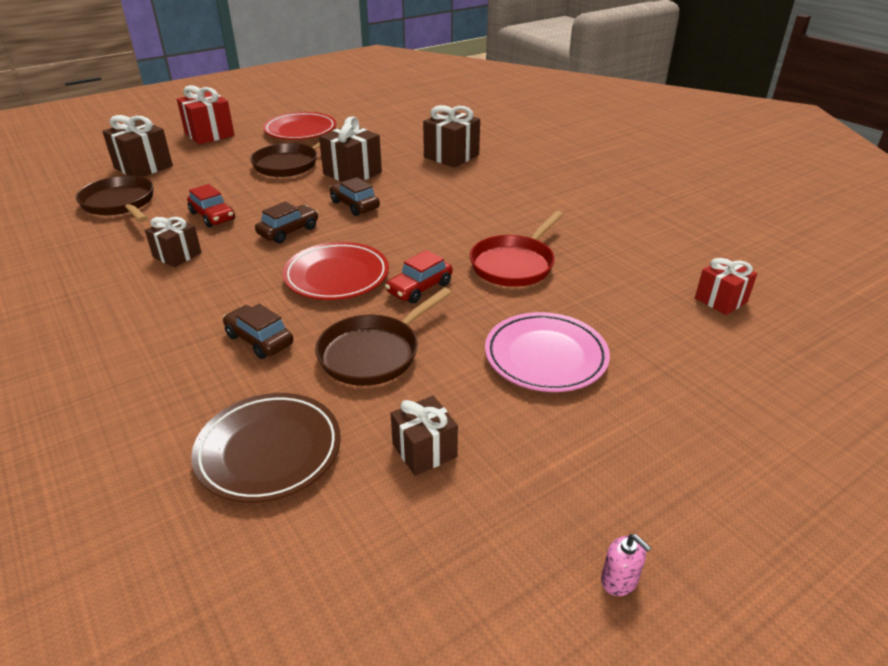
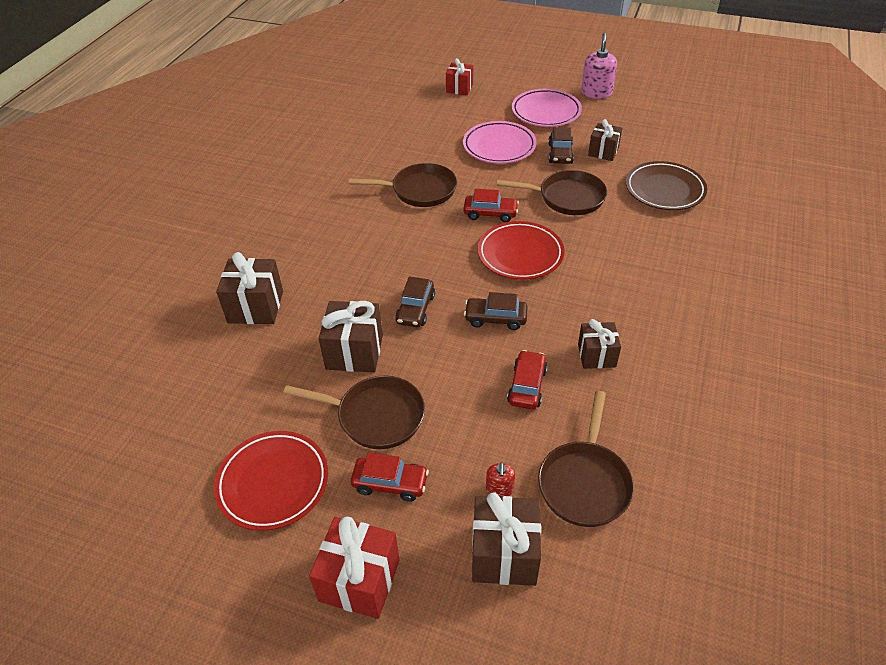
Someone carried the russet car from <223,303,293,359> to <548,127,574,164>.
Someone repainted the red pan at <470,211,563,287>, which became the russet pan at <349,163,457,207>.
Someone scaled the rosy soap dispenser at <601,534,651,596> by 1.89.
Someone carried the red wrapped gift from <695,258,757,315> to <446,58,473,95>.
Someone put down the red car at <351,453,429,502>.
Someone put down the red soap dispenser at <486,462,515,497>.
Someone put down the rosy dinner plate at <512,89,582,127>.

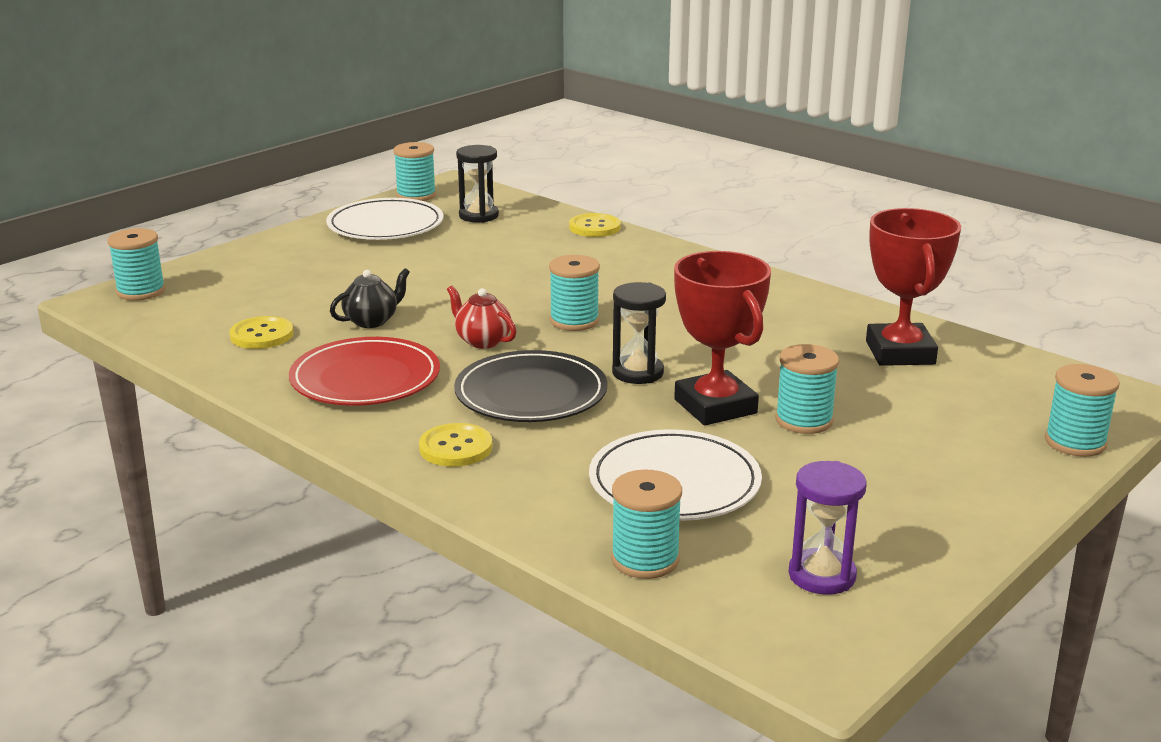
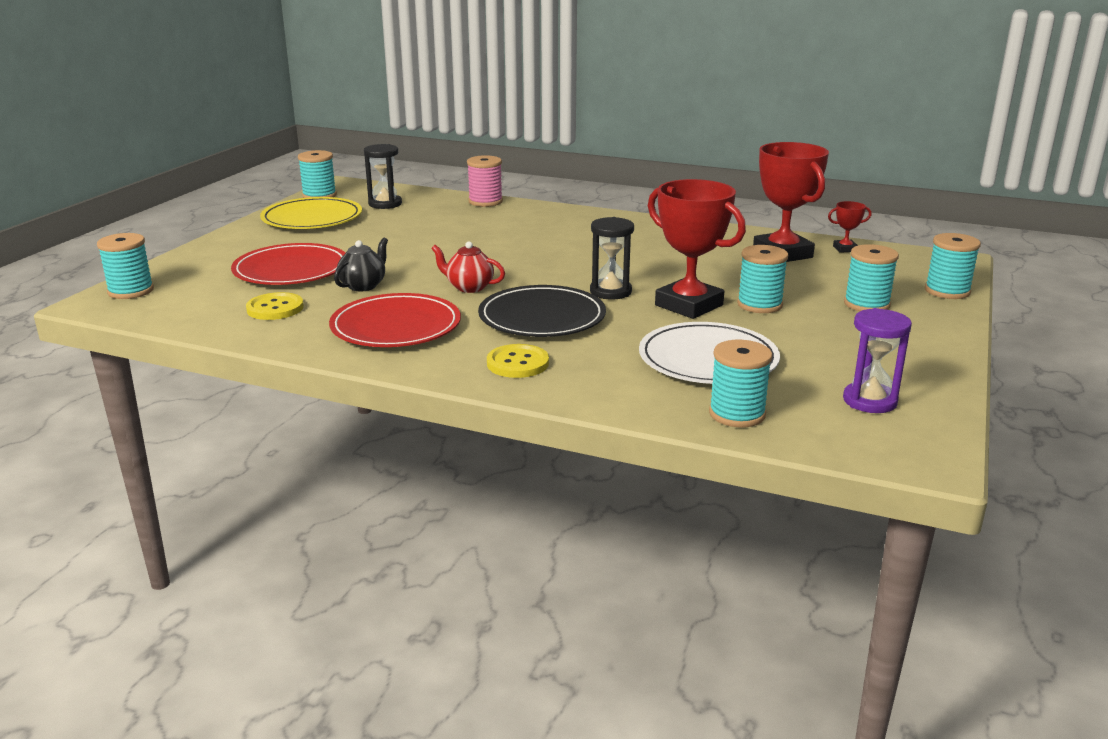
Someone repainted the white dinner plate at <326,198,444,240>, which became the yellow dinner plate at <260,197,362,229>.
Someone carried the aqua bobbin from <549,255,600,331> to <844,244,899,311>.
Someone swapped the yellow button at <569,213,621,237> for the rosy bobbin at <467,155,503,207>.
Someone put down the red dinner plate at <231,243,345,285>.
Someone put down the red trophy at <828,201,872,253>.

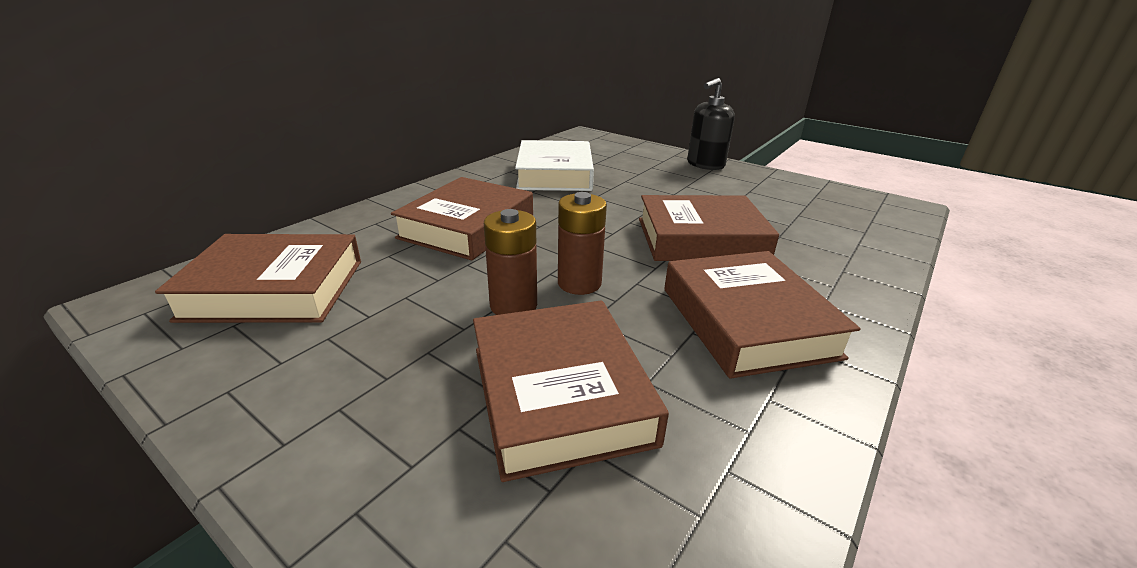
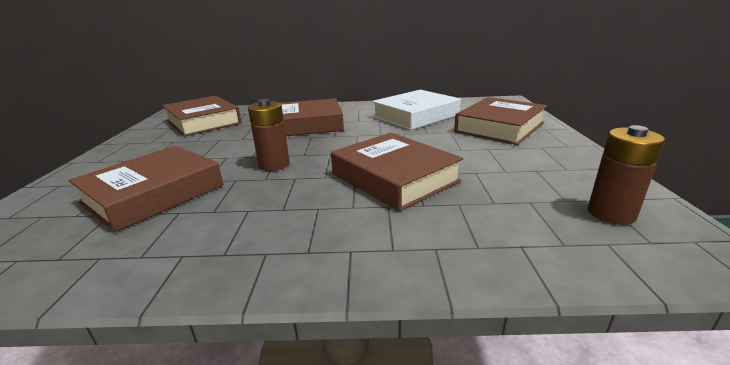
Someone carried the russet AA battery from <484,209,537,315> to <588,125,665,225>.
Someone carried the russet hardback from <664,251,861,379> to <454,97,547,145>.
Someone took away the jet-black soap dispenser at <687,78,735,170>.

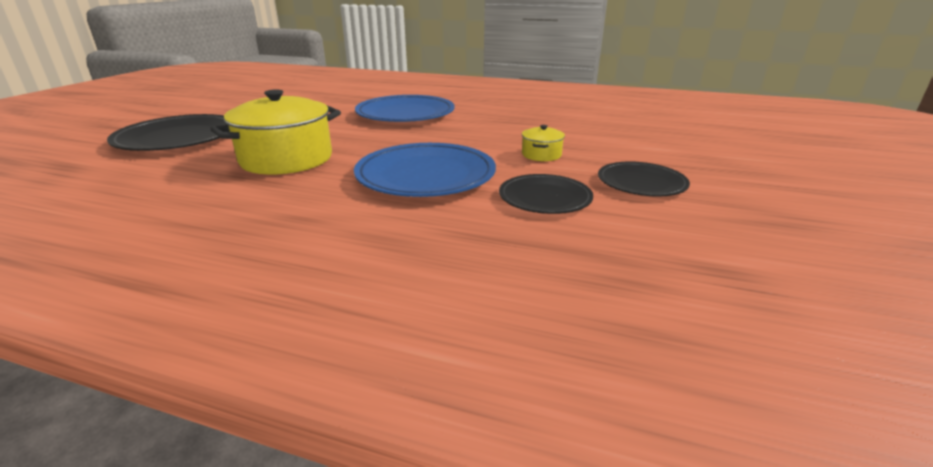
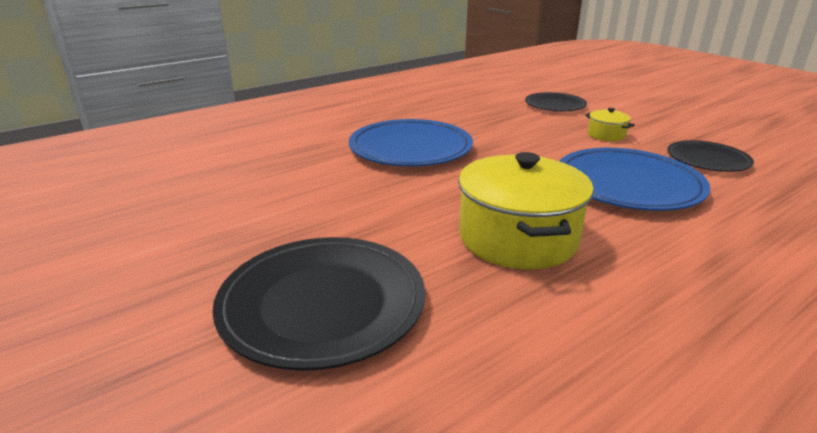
Someone carried the jet-black dinner plate from <598,161,690,196> to <525,92,587,111>.

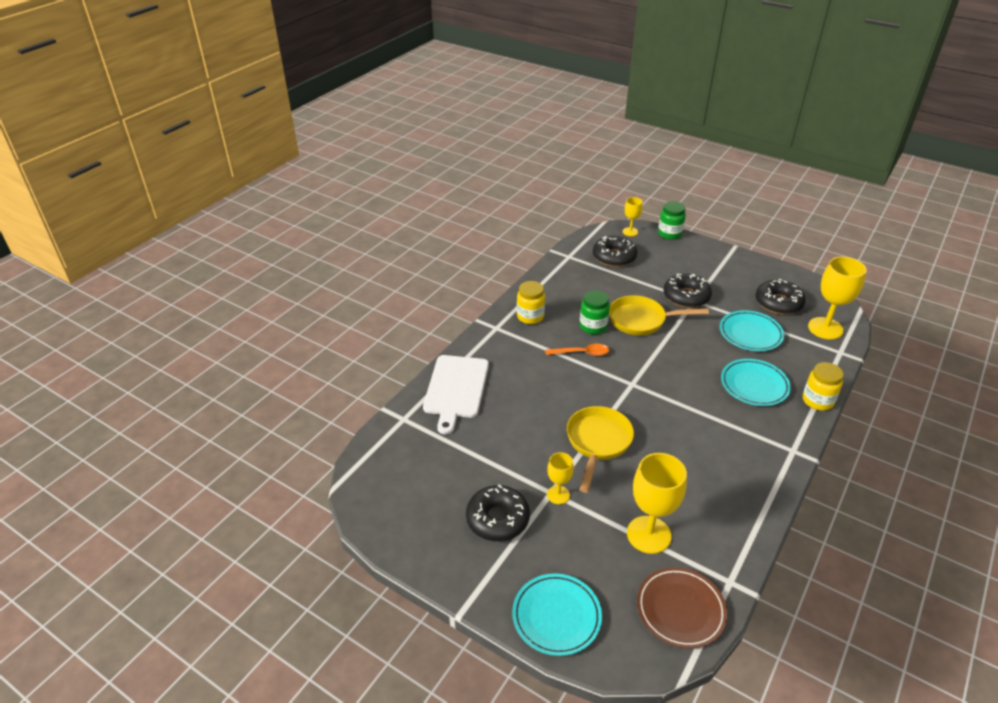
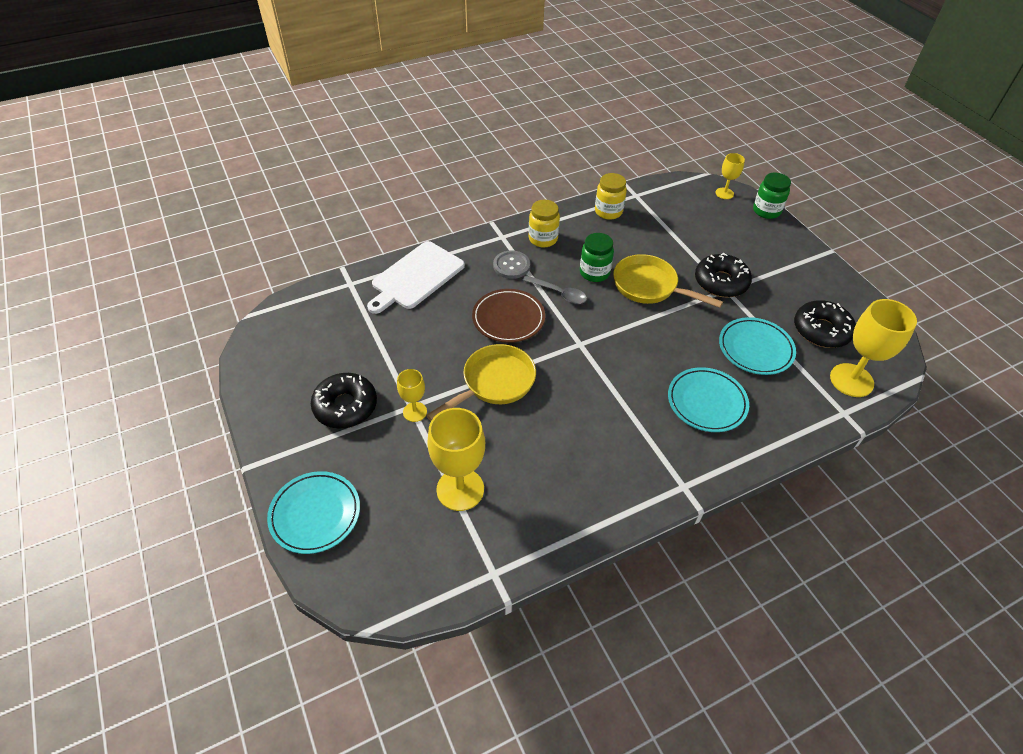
Someone repainted the orange tablespoon at <545,344,609,356>, which became the grey tablespoon at <523,275,587,304>.
Someone took away the jet-black donut at <593,236,638,267>.
Someone carried the russet dinner plate from <637,567,727,649> to <472,289,545,343>.
Someone carried the yellow jar from <803,362,844,411> to <595,173,627,220>.
Someone put down the grey button at <493,250,530,279>.

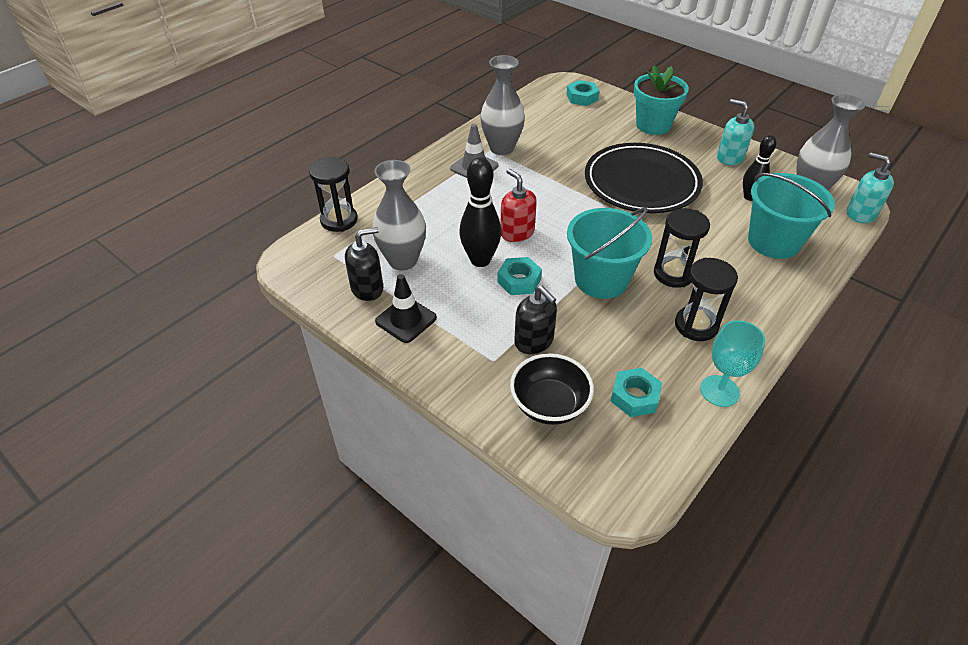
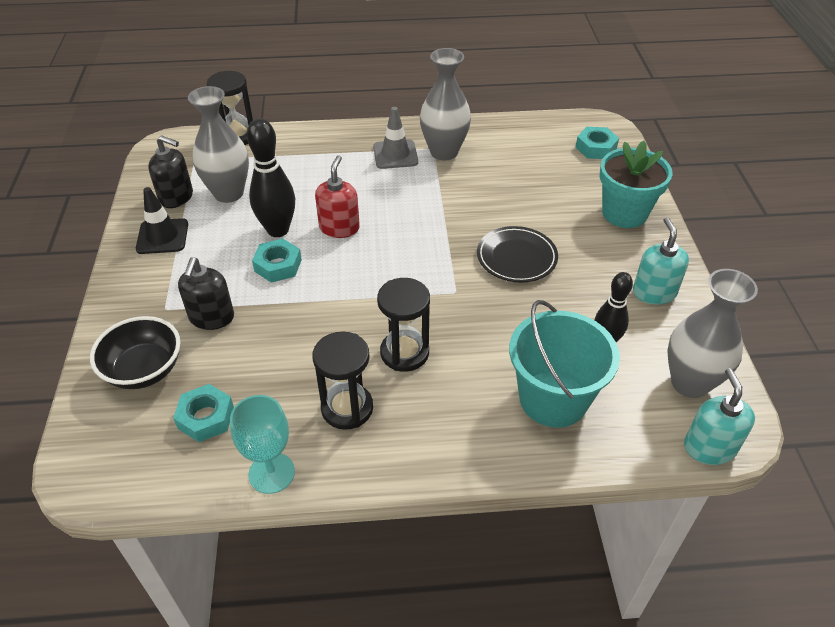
Someone took away the aqua pail at <567,207,652,299>.
Someone scaled the jet-black dinner plate at <585,143,703,213> by 0.56.

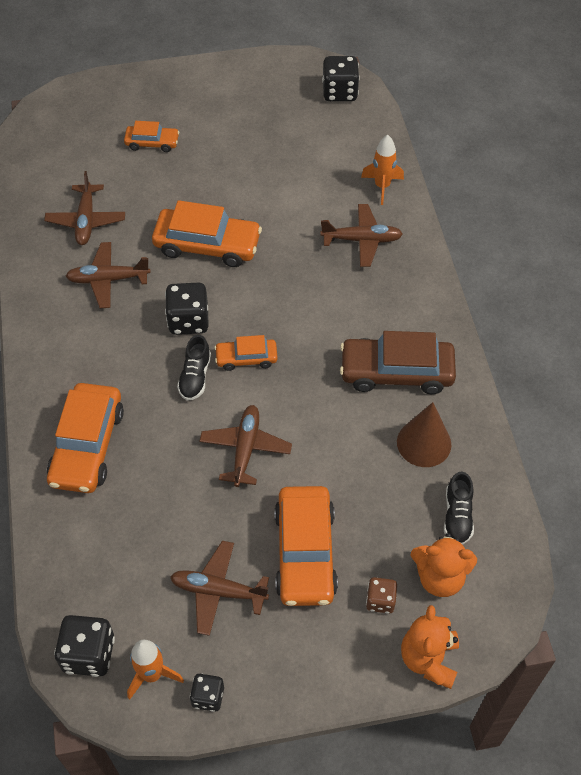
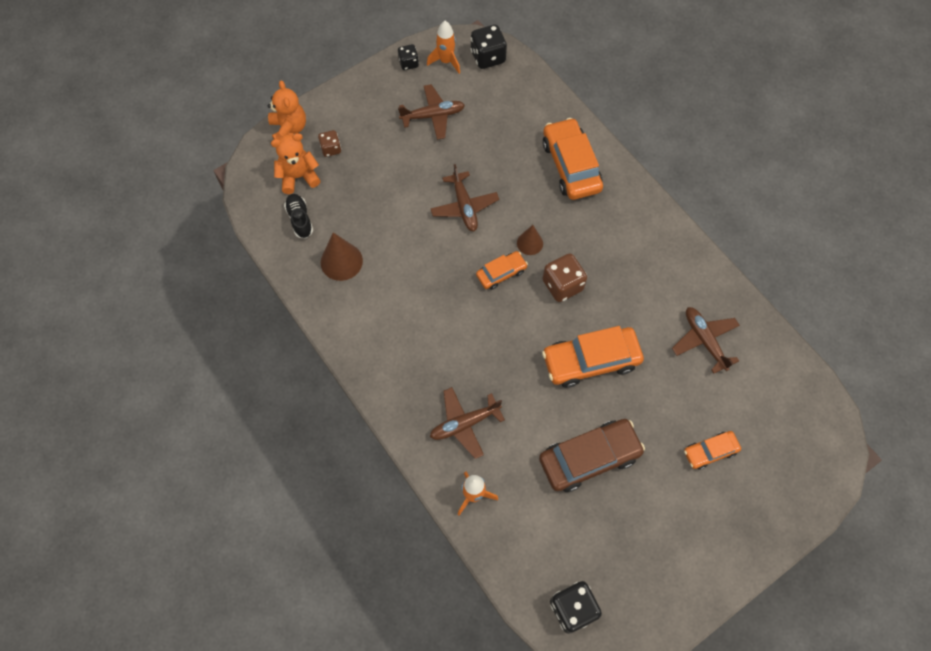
Someone took away the russet aeroplane at <66,242,151,308>.
Someone repainted the jet-black die at <165,283,209,335>, which became the russet die at <543,254,587,302>.
Someone swapped the jet-black lace-up shoe at <177,335,211,401> for the russet cone at <517,225,543,255>.
Someone took away the orange car at <274,486,338,606>.
Someone carried the russet car from <340,331,456,394> to <539,419,645,492>.

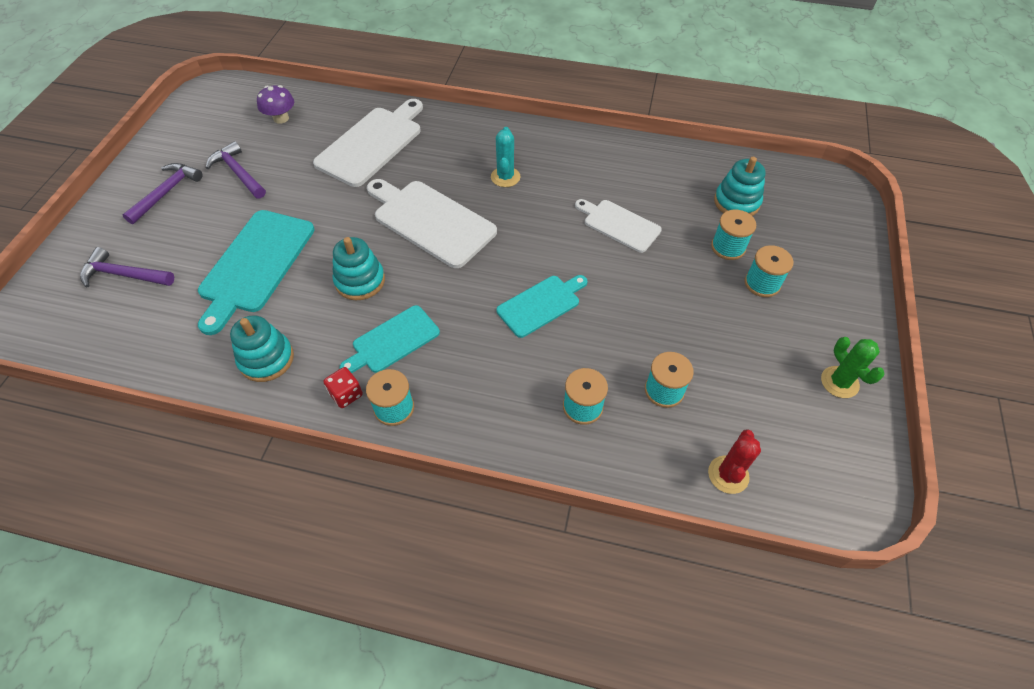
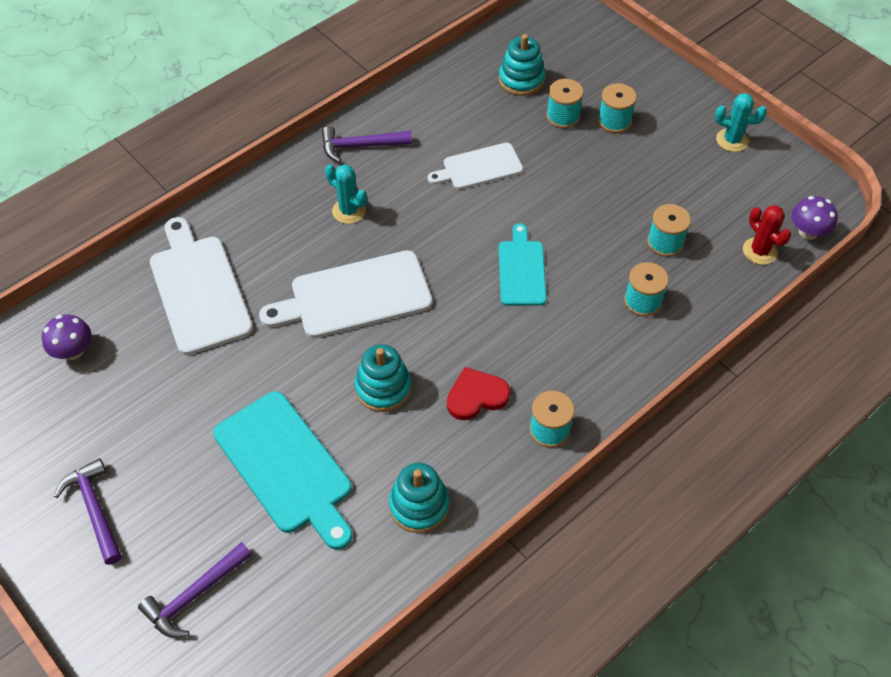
Someone carried the purple hammer from <206,141,266,199> to <322,126,412,163>.
Someone took away the red die at <323,367,363,408>.
Someone swapped the aqua bread board at <340,305,440,373> for the red heart shape at <447,367,510,420>.
Someone repainted the leaf-green cactus at <821,337,884,398>, which became the aqua cactus at <715,93,767,152>.
Someone put down the purple fungus at <791,196,838,240>.

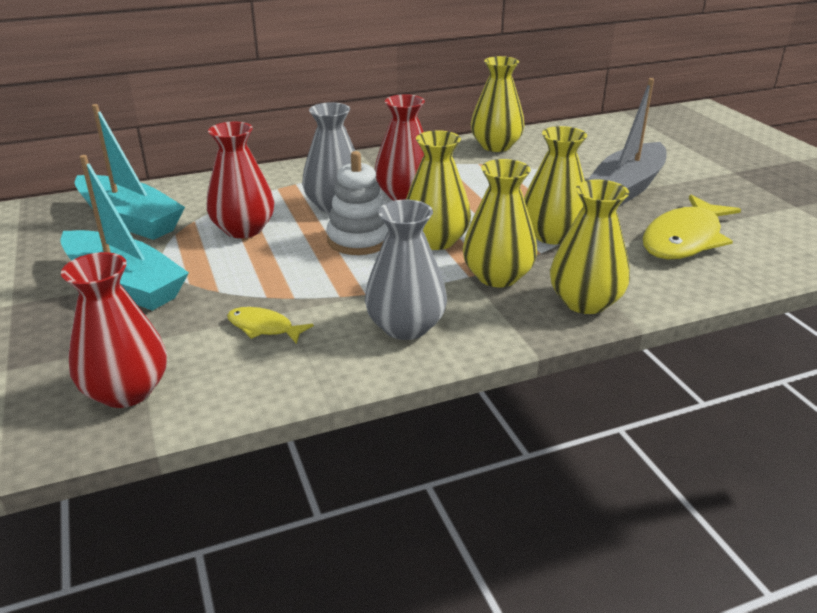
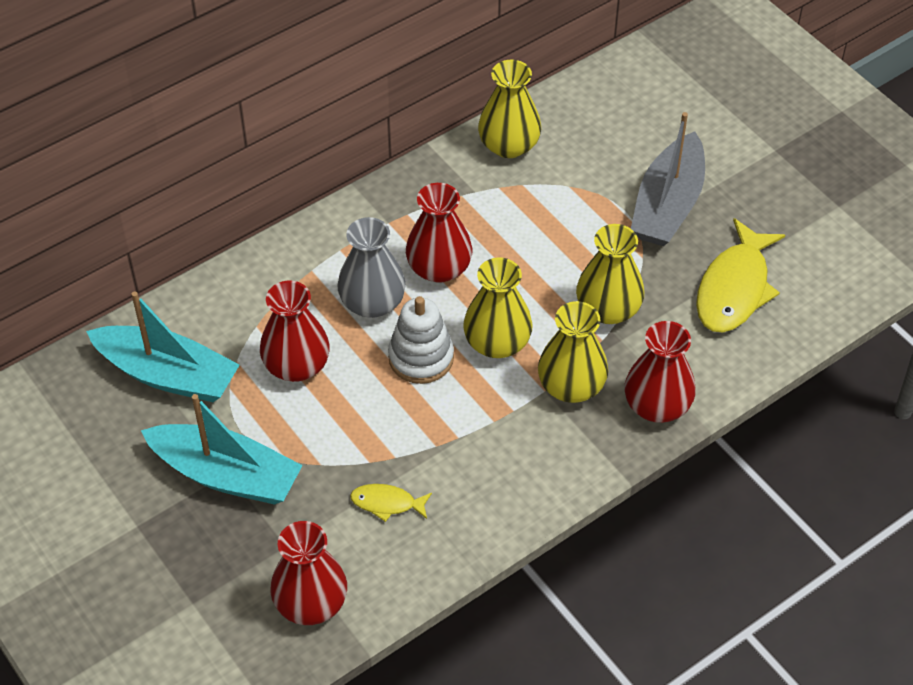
Someone took away the grey tall vase at <365,200,447,340>.
Someone repainted the yellow tall vase at <550,179,630,314>, which became the red tall vase at <625,321,696,423>.

